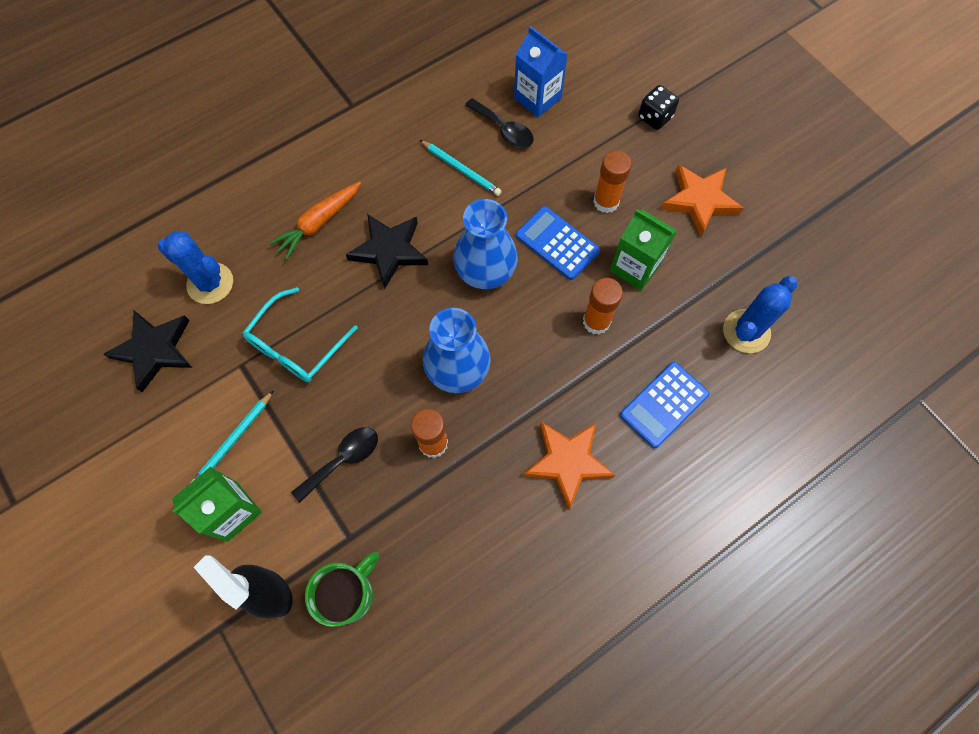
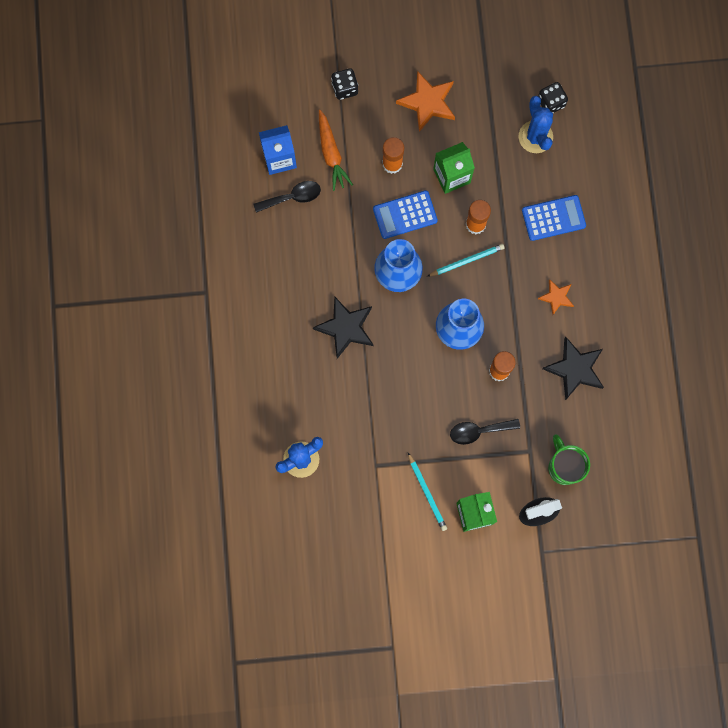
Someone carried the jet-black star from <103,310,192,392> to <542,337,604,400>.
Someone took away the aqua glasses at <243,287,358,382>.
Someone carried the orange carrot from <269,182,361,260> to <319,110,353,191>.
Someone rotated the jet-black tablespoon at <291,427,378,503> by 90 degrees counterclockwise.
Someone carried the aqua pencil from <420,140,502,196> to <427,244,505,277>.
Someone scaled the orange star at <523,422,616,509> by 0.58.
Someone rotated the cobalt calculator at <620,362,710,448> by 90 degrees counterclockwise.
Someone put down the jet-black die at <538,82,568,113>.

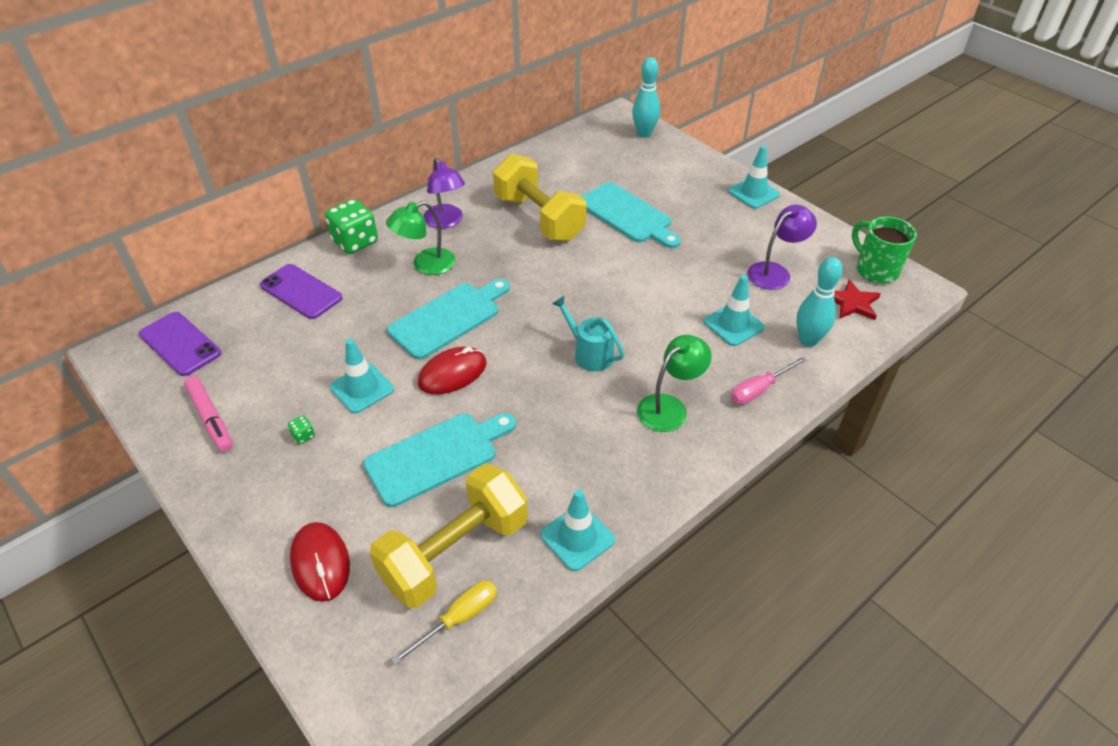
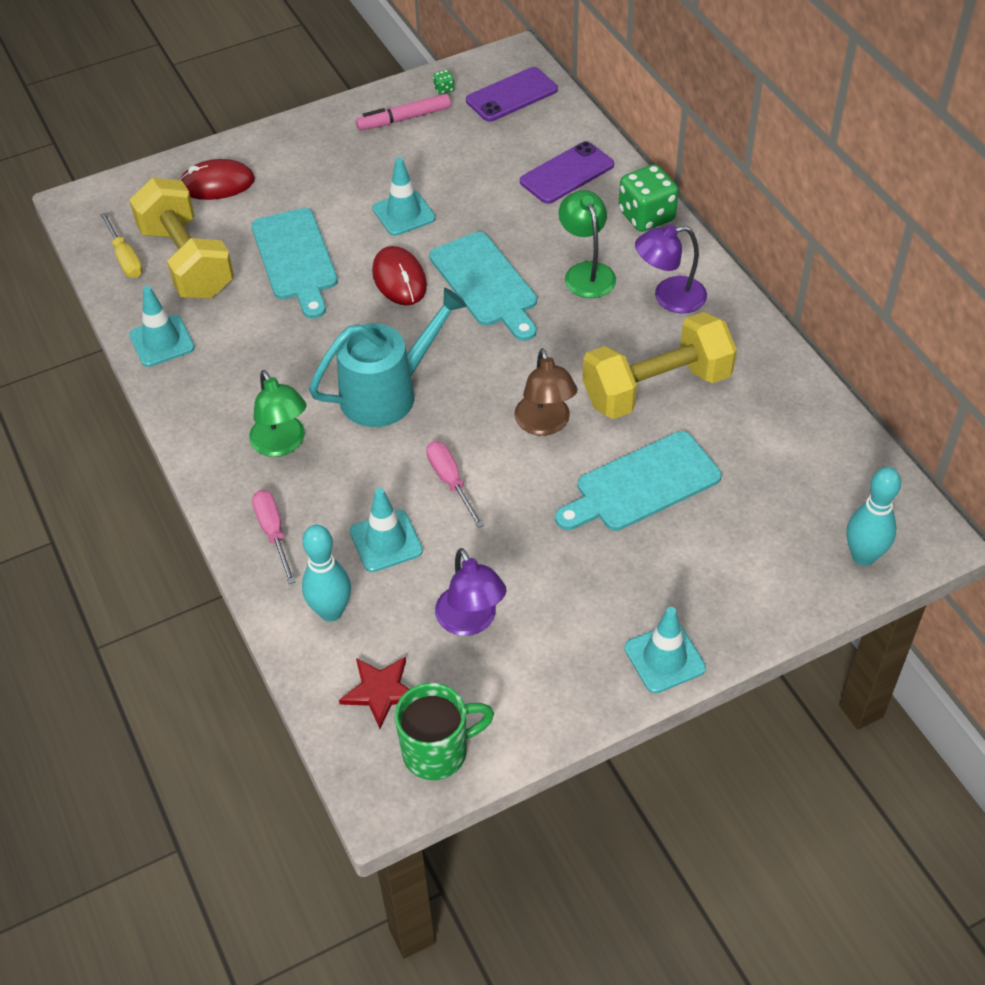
Someone carried the leaf-green die from <288,415,315,444> to <433,70,454,95>.
Someone scaled the aqua watering pot at <552,296,624,371> by 1.64.
Someone put down the rosy hand screwdriver at <426,441,484,528>.
Someone put down the russet lamp at <514,348,577,436>.

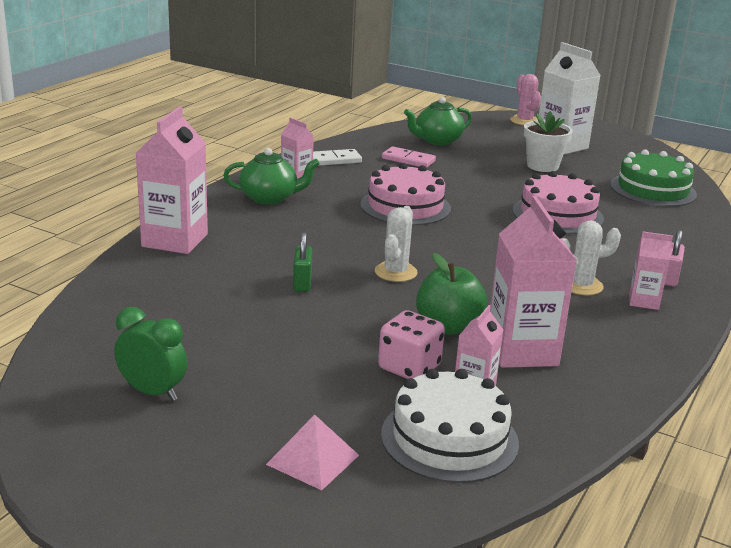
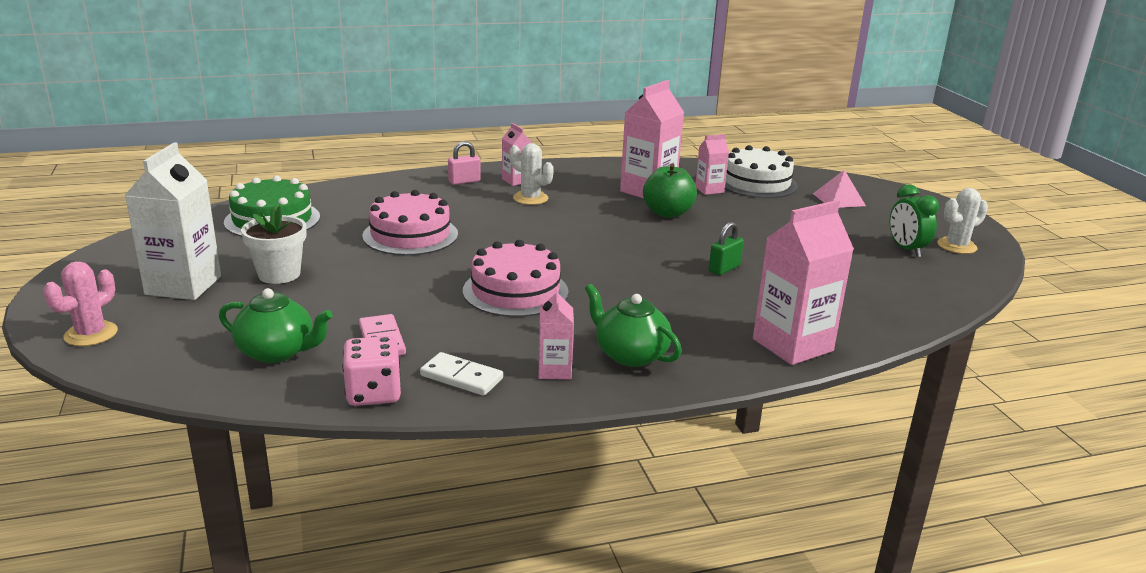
Someone carried the white cactus from <374,206,418,282> to <937,188,988,254>.
Someone carried the rosy die from <378,310,445,379> to <342,336,401,406>.

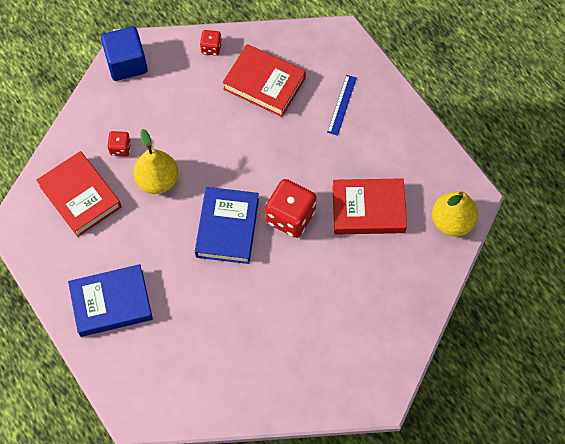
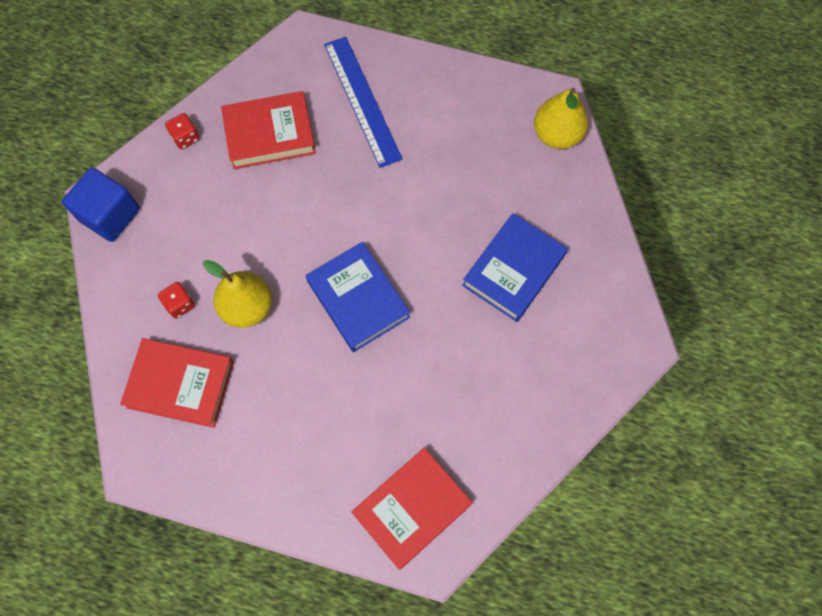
Someone carried the cobalt hardback from <68,264,153,337> to <462,213,568,322>.
Someone took away the red die at <265,179,317,238>.
Someone scaled the cobalt ruler at <327,75,357,136> by 1.83.
Someone carried the red hardback from <332,178,407,234> to <351,448,472,570>.

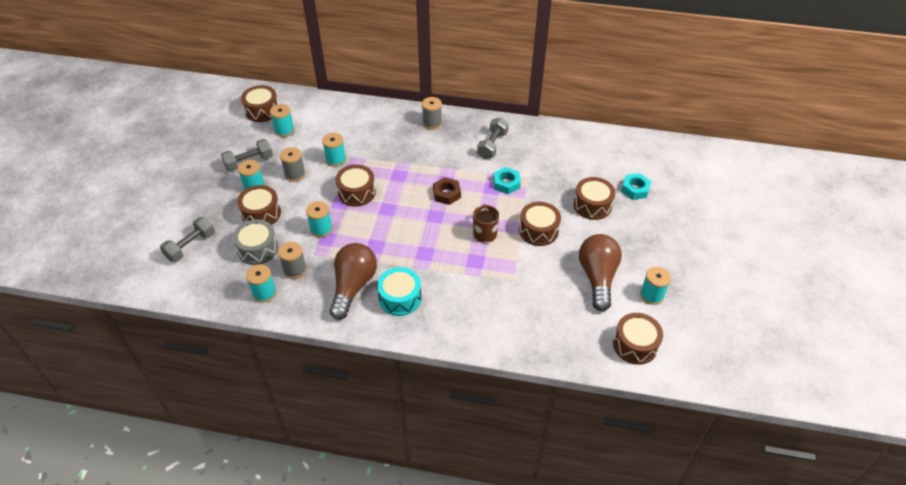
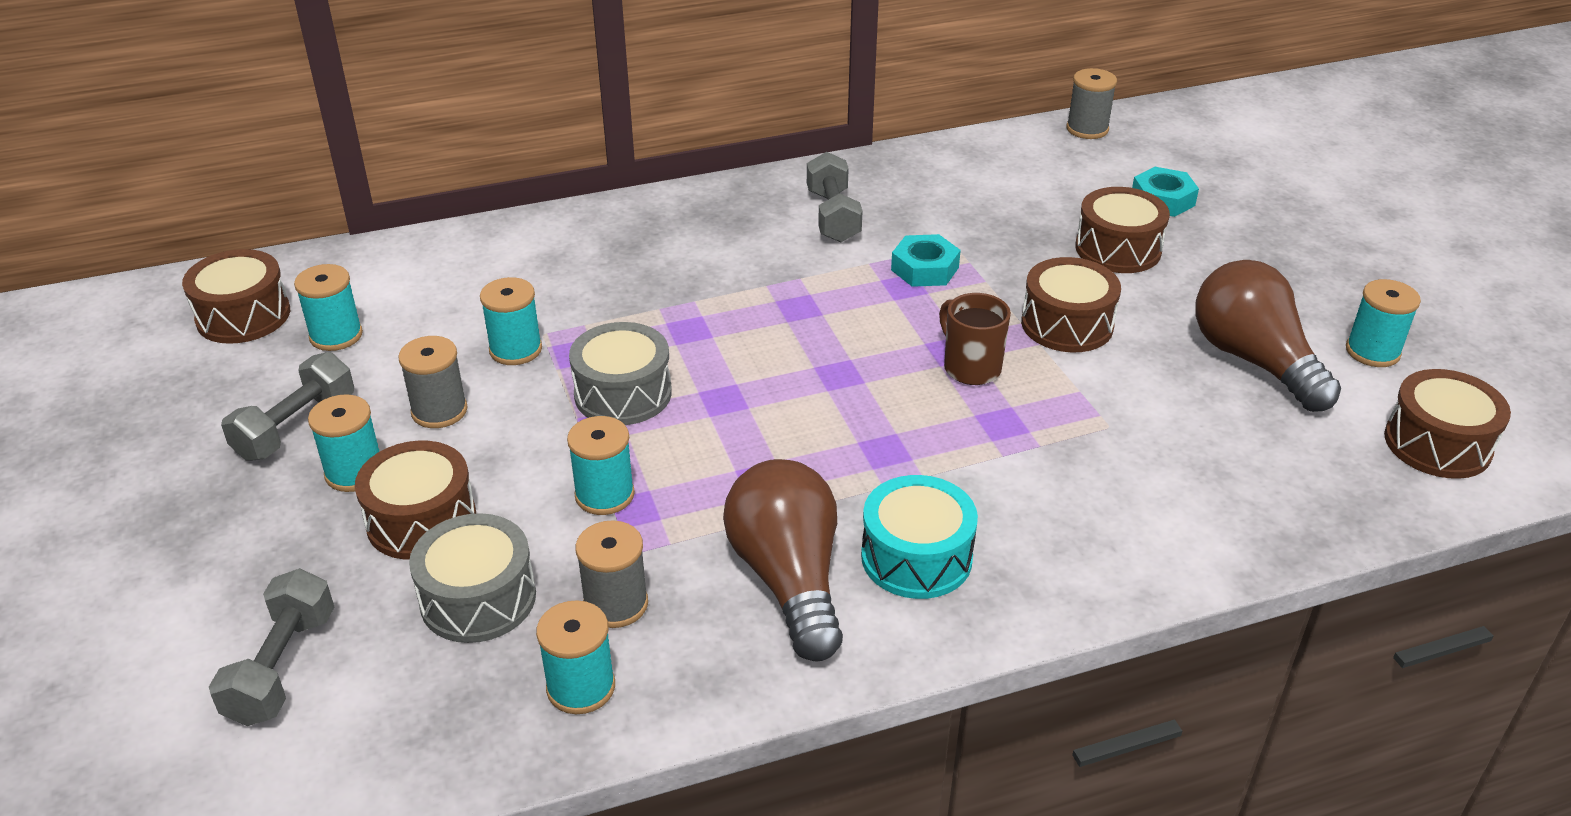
Someone repainted the russet snare drum at <335,165,376,207>, which became the grey snare drum at <569,322,672,425>.
Someone carried the grey bobbin from <422,97,442,130> to <1066,68,1117,139>.
Someone took away the russet hexagon nut at <433,177,461,205>.

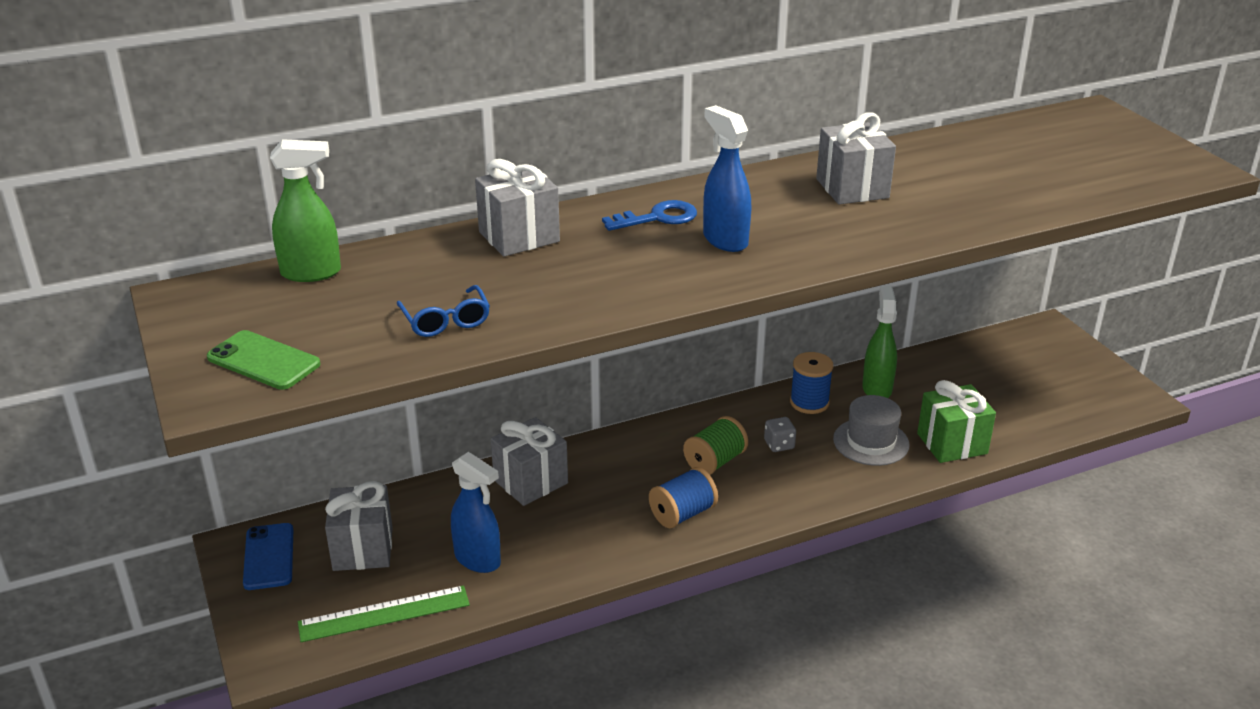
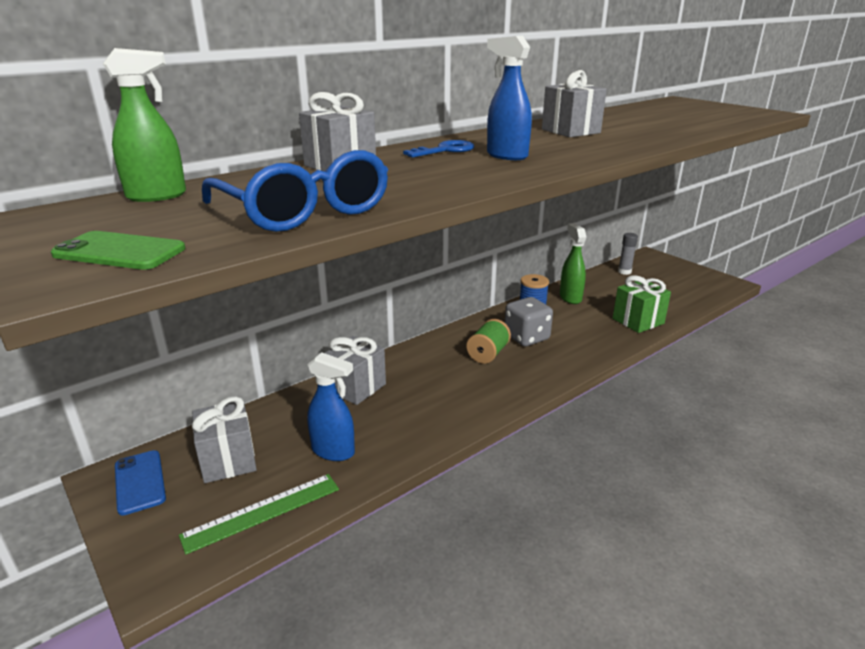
Someone scaled the cobalt glasses at <397,285,490,337> by 1.96.
Someone took away the cobalt bobbin at <649,467,718,528>.
Someone scaled the grey die at <764,417,796,452> by 1.93.
Someone took away the grey top hat at <833,395,910,466>.
Someone put down the grey glue stick at <618,233,638,275>.

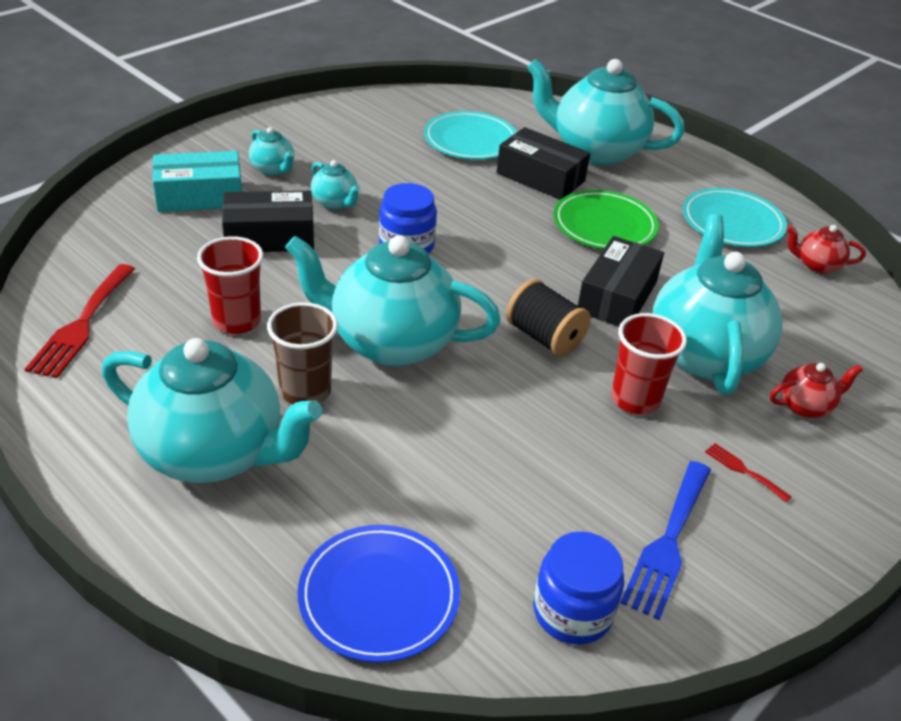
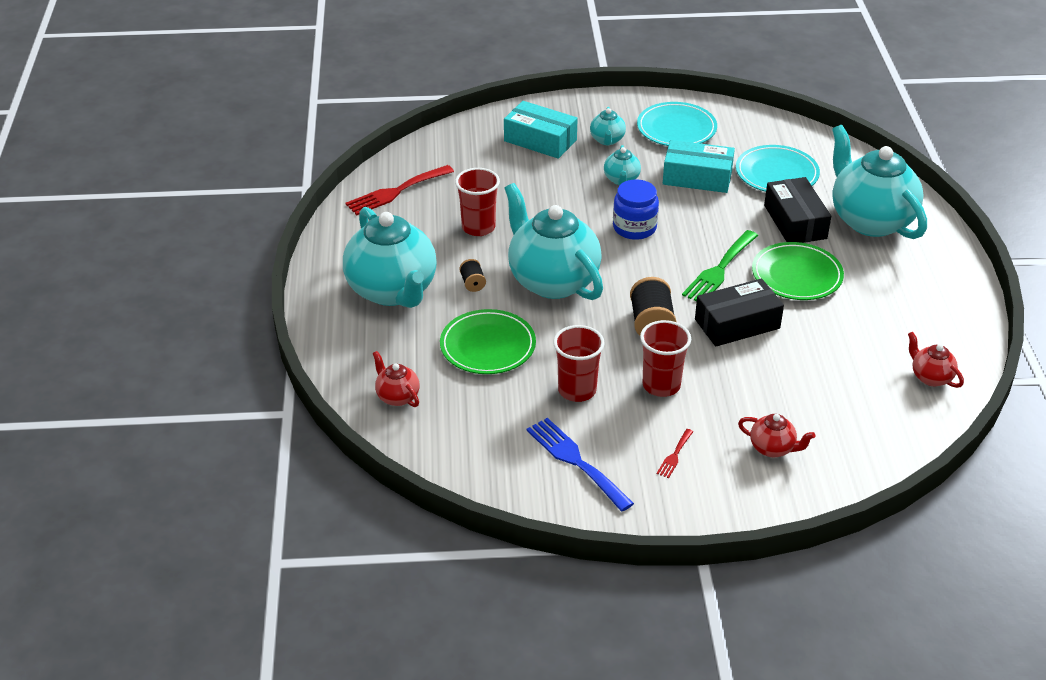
Someone took away the jet-black box at <222,191,314,252>.
Someone swapped the russet beaker at <267,302,338,404> for the jet-black bobbin at <459,259,486,292>.
Someone swapped the cobalt dinner plate at <298,525,460,663> for the red teapot at <373,351,420,407>.
Someone took away the cobalt jar at <534,531,624,645>.
Someone rotated the cobalt table fork at <620,461,711,620> by 75 degrees clockwise.
Someone took away the aqua teapot at <652,214,783,395>.
Someone carried the aqua dinner plate from <683,188,787,247> to <637,102,717,146>.
Someone rotated the red table fork at <705,443,792,502> by 150 degrees counterclockwise.
Someone put down the leaf-green dinner plate at <440,309,536,374>.
Someone put down the red beaker at <553,325,605,402>.
Someone put down the aqua box at <663,140,735,193>.
Someone put down the leaf-green table fork at <682,230,758,302>.

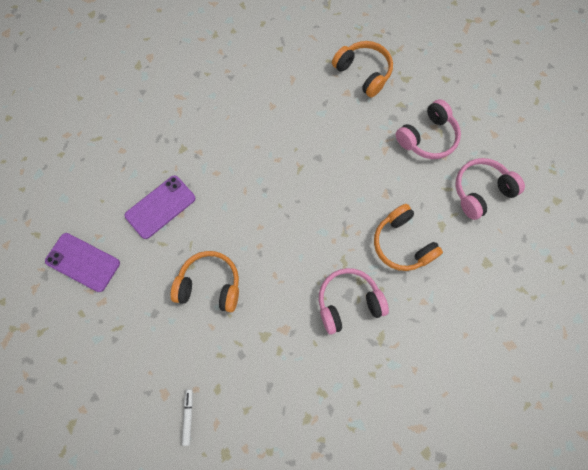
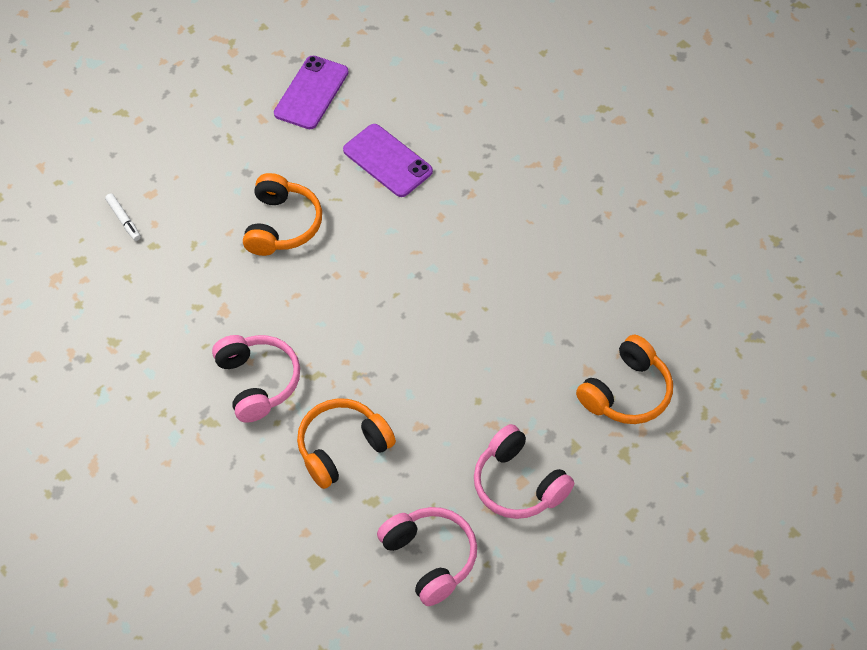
Someone rotated the white marker pen at <182,389,193,446> by 60 degrees clockwise.

